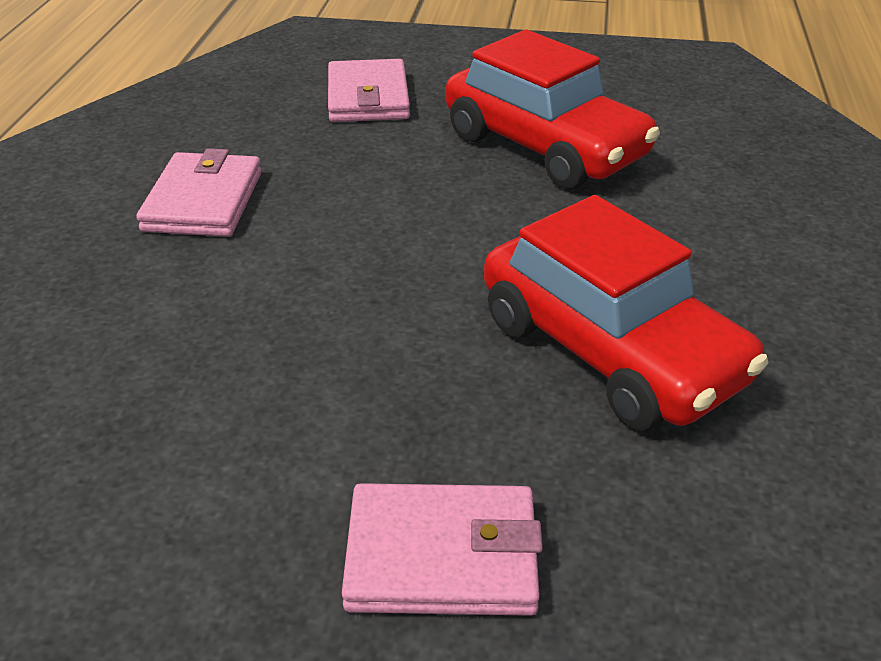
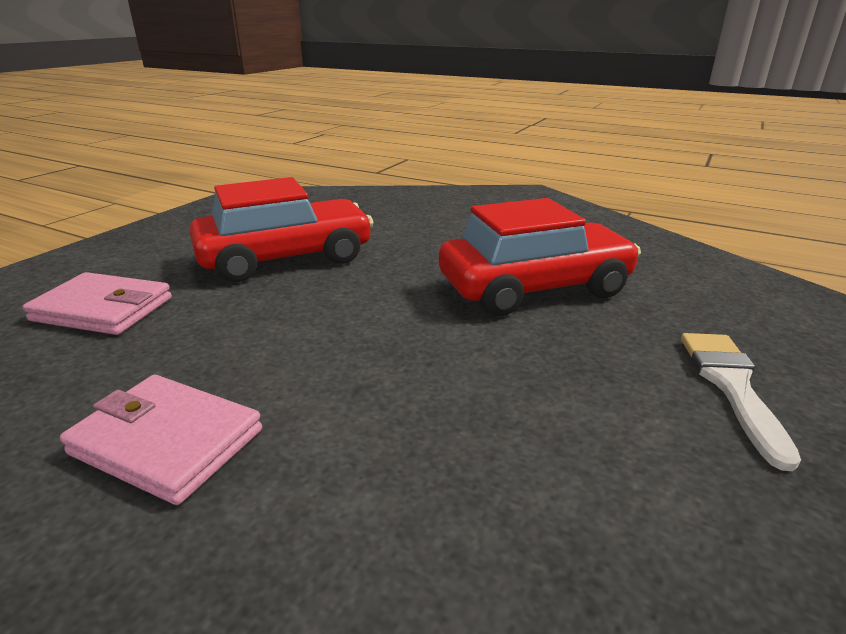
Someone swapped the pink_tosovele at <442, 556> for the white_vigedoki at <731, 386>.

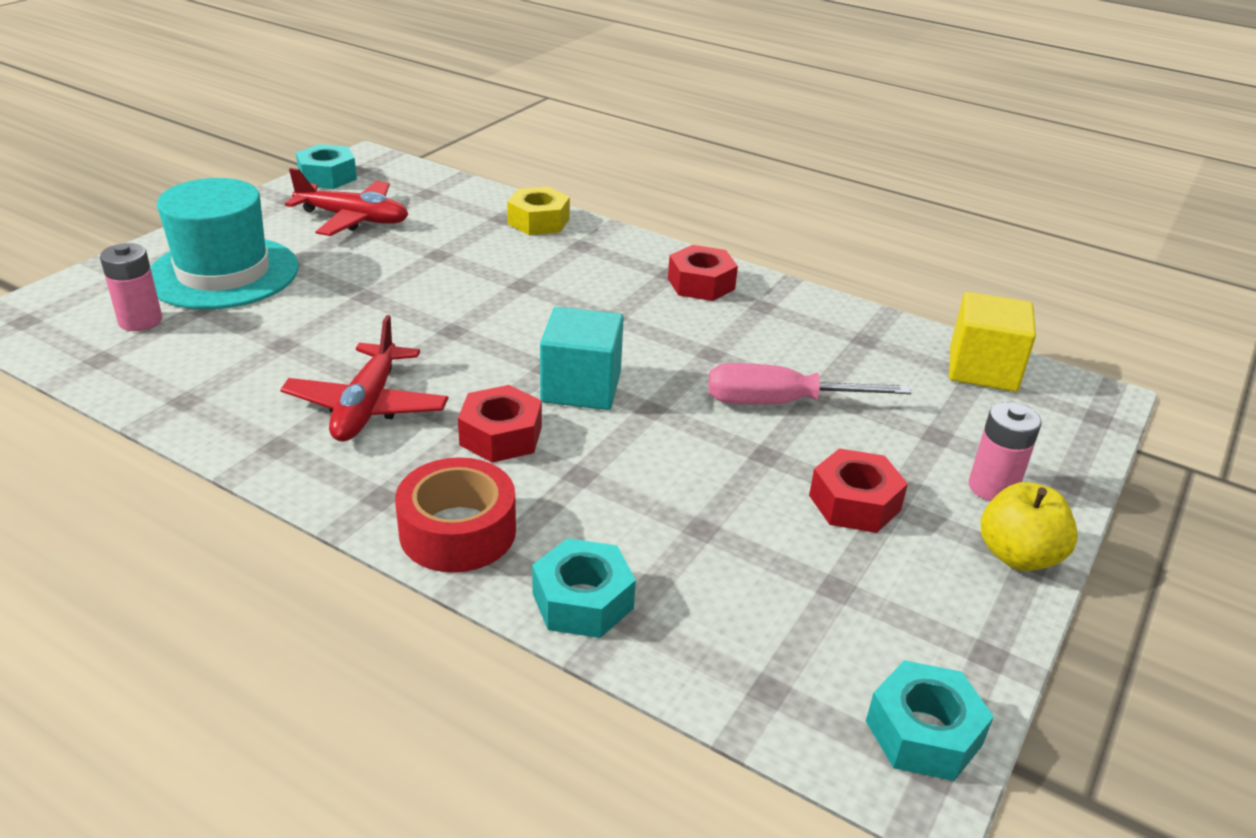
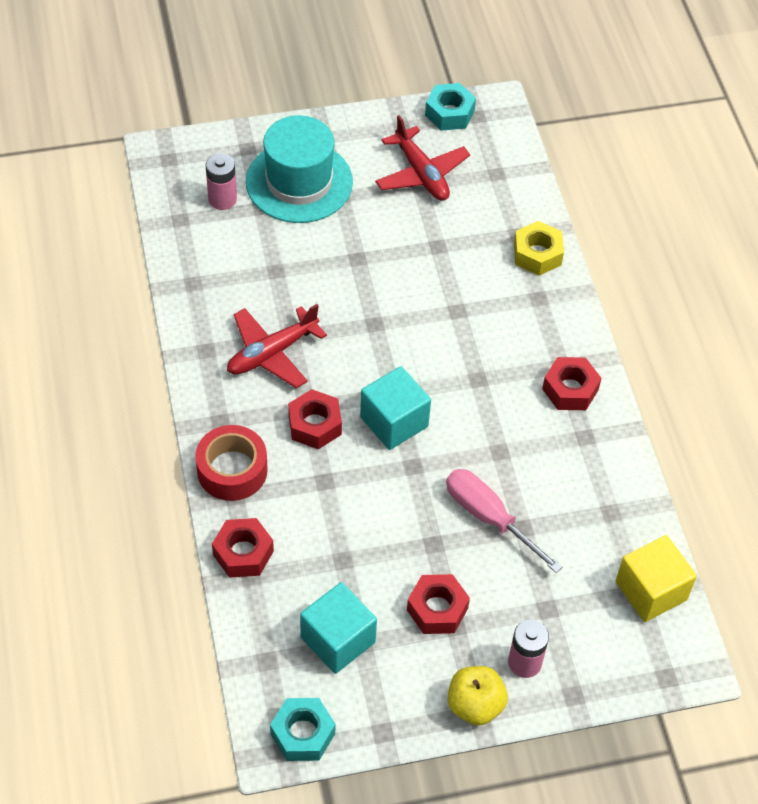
Someone put down the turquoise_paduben at <338, 640>. Someone repainted the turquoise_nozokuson at <582, 601>, which became the red_nozokuson at <243, 553>.

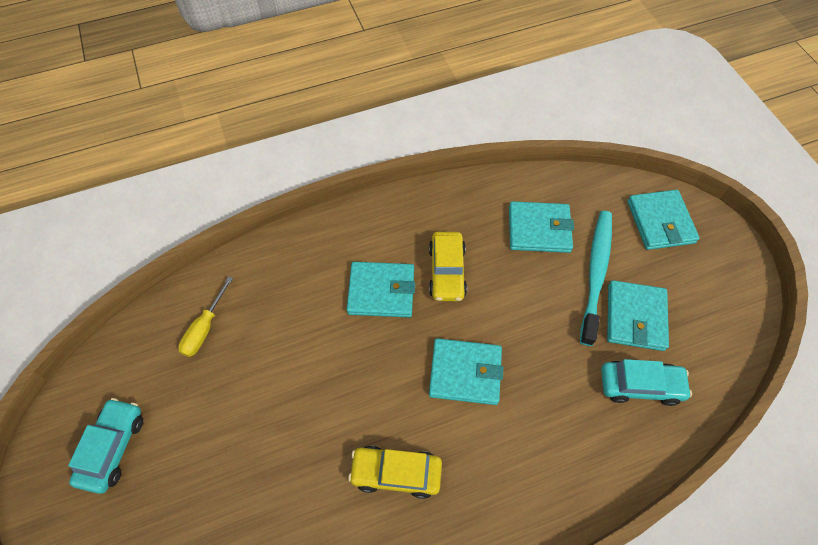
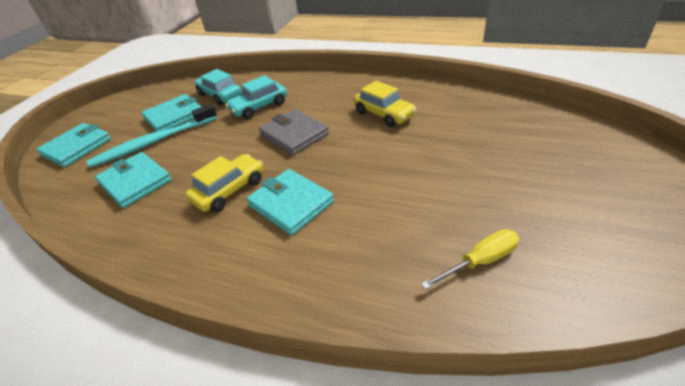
Someone carried the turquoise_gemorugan from <113, 447> to <259, 107>. Someone repainted the turquoise_tosovele at <465, 373>, which became the grey_tosovele at <294, 134>.

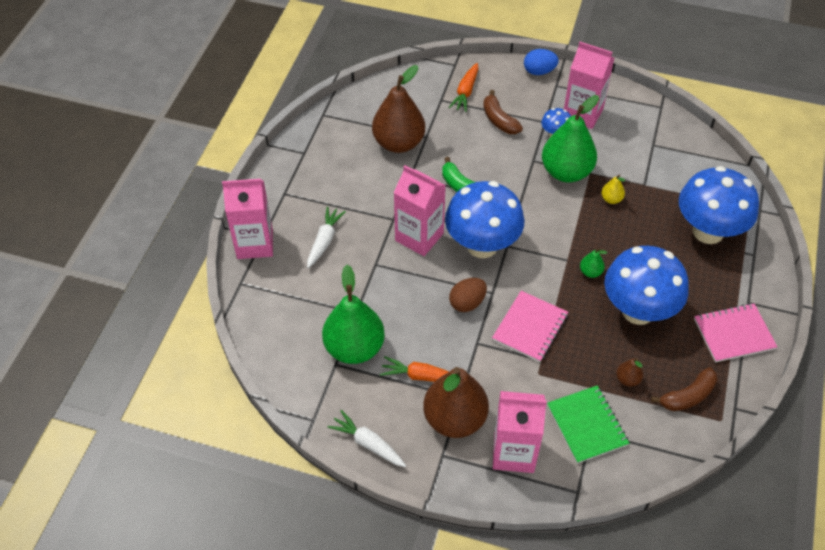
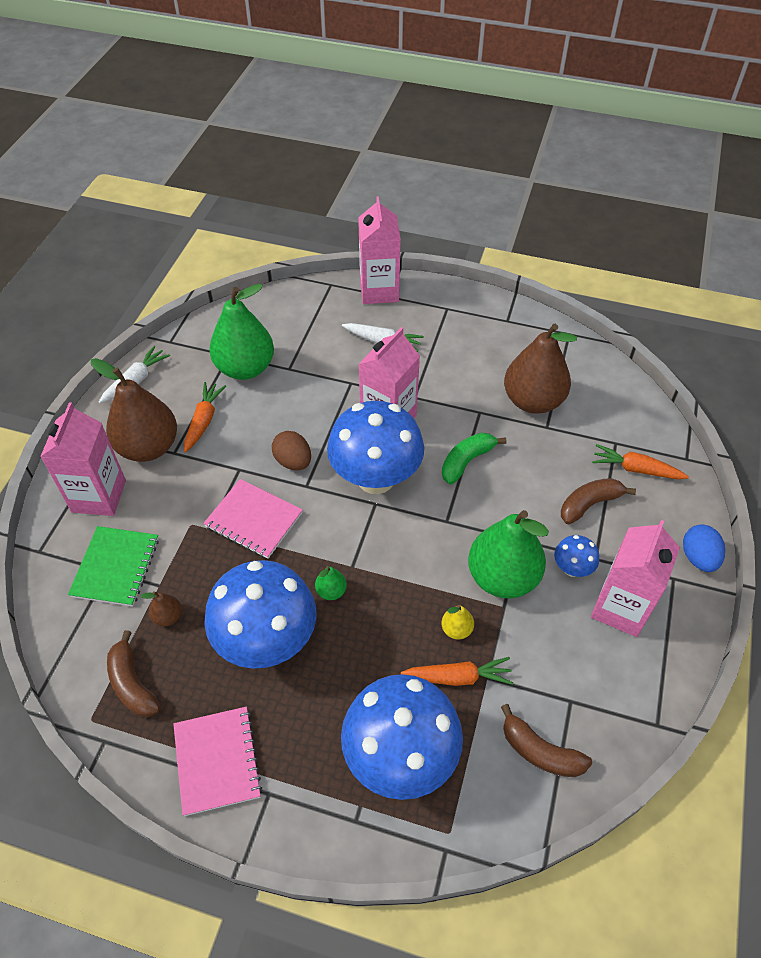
Someone put down the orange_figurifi at <459, 677>. Someone put down the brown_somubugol at <540, 751>. Someone rotated the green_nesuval at <587, 425> by 60 degrees counterclockwise.

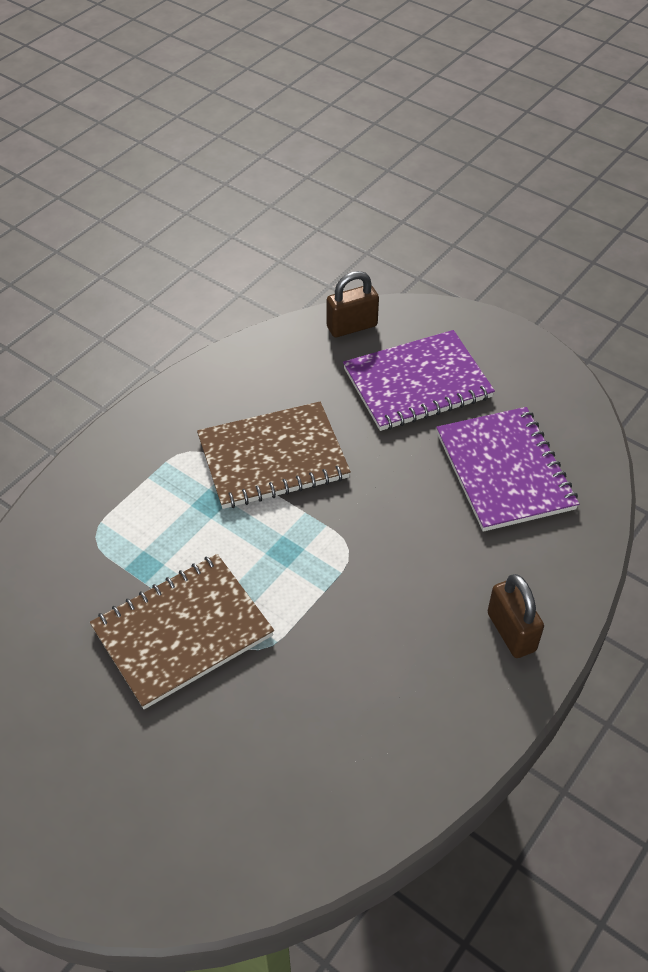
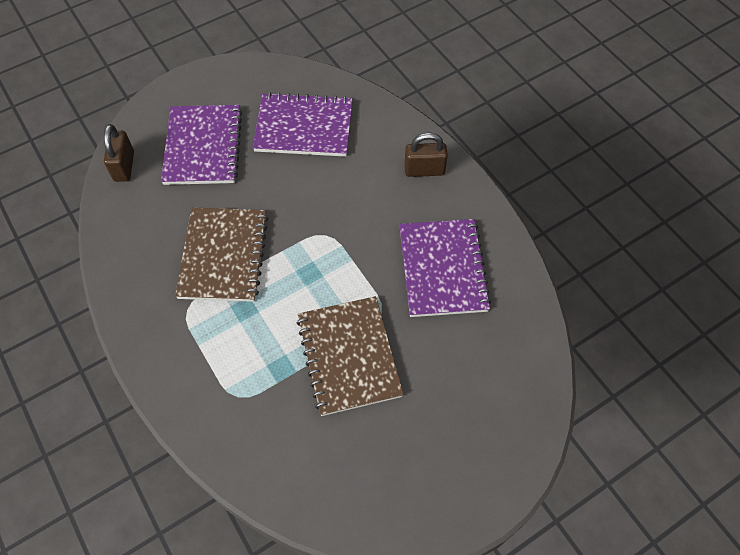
Someone put down the purple_nesuval at <442, 269>.

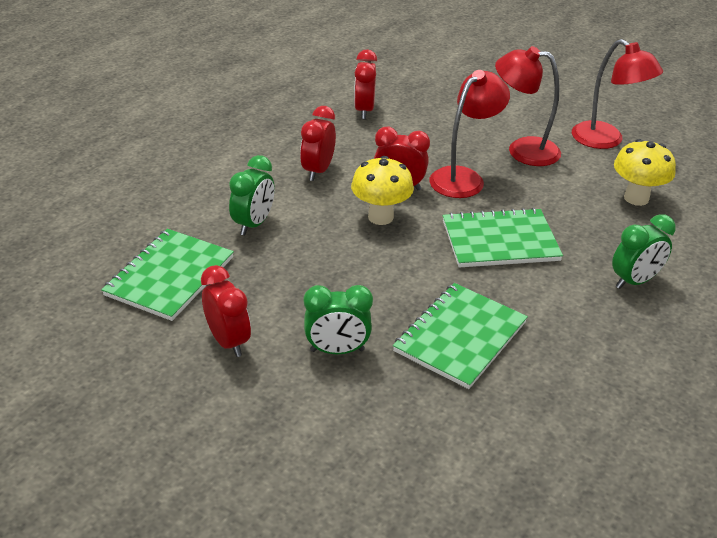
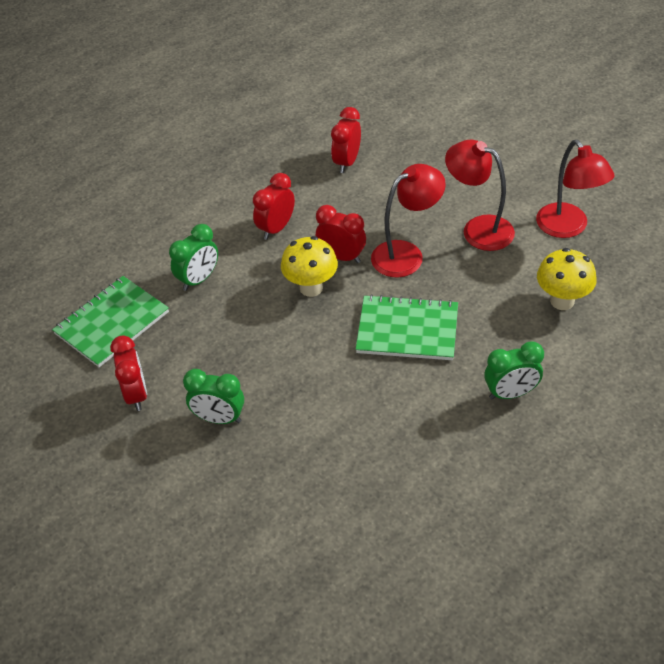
Someone took away the green_nesuval at <460, 337>.

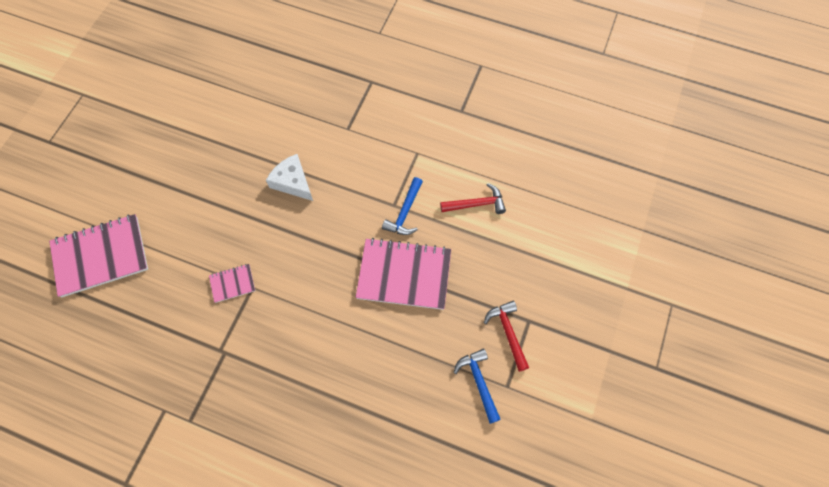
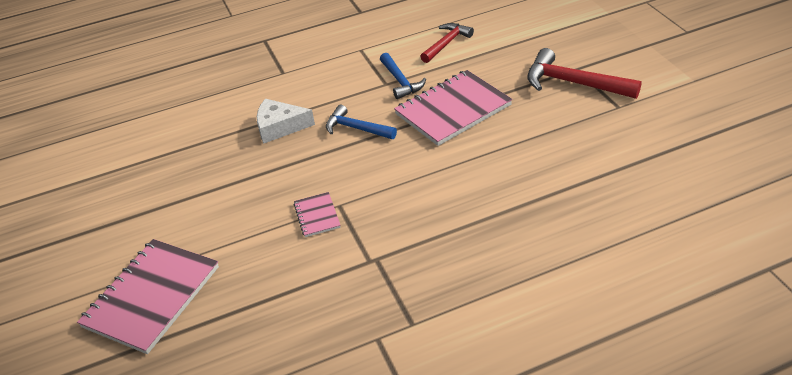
Someone carried the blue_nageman from <479, 382> to <356, 128>. Someone rotated the pink_nesuval at <232, 283> by 45 degrees counterclockwise. Someone scaled the red_nageman at <508, 332> by 1.55.

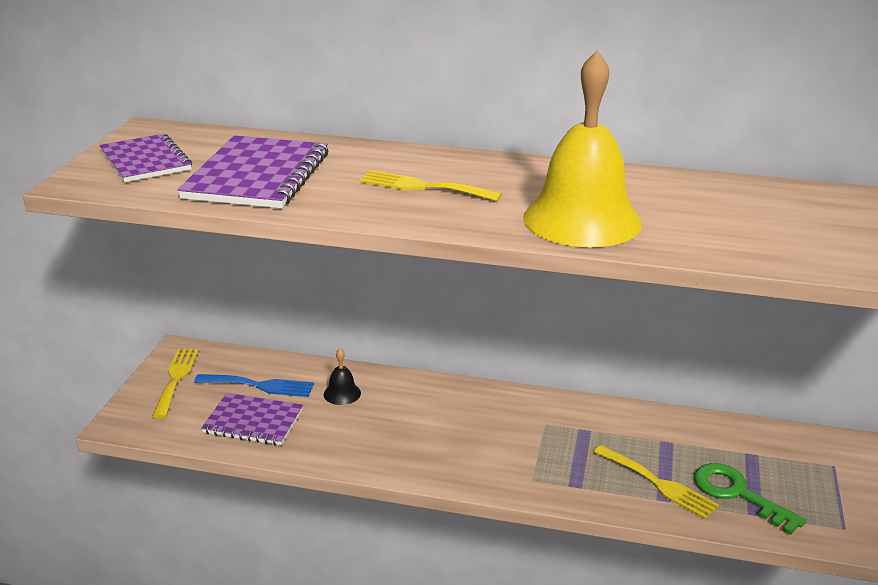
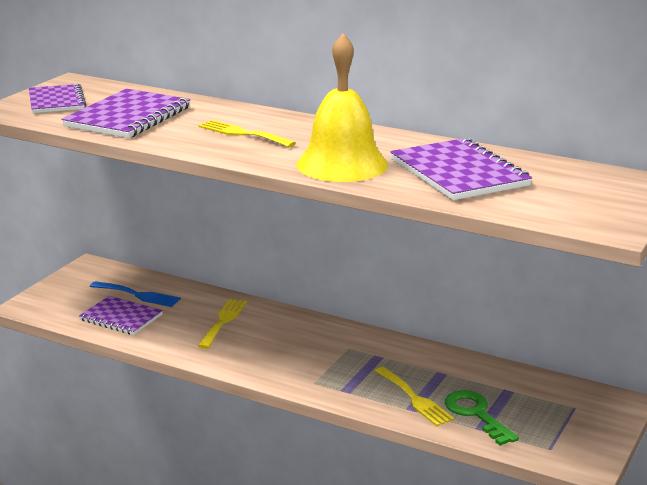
Someone took away the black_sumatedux at <342, 393>. Someone put down the purple_nesuval at <458, 173>. Someone carried the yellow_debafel from <176, 379> to <223, 321>.

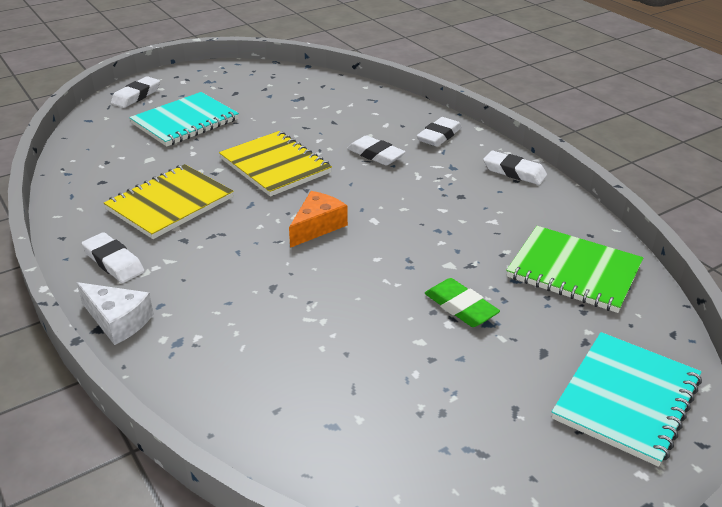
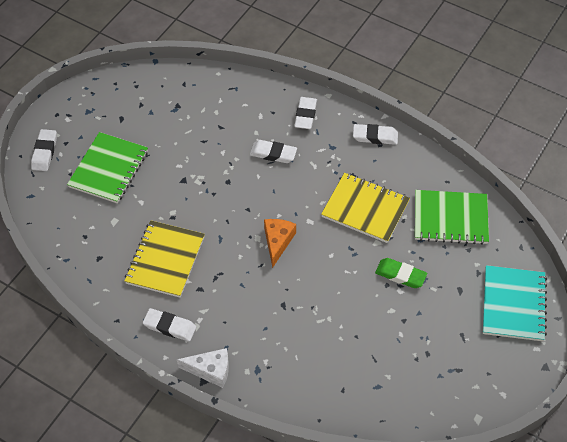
Someone carried the yellow_nesuval from <275, 166> to <365, 209>. Someone repainted the turquoise_nesuval at <185, 122>, which became the green_nesuval at <109, 169>.

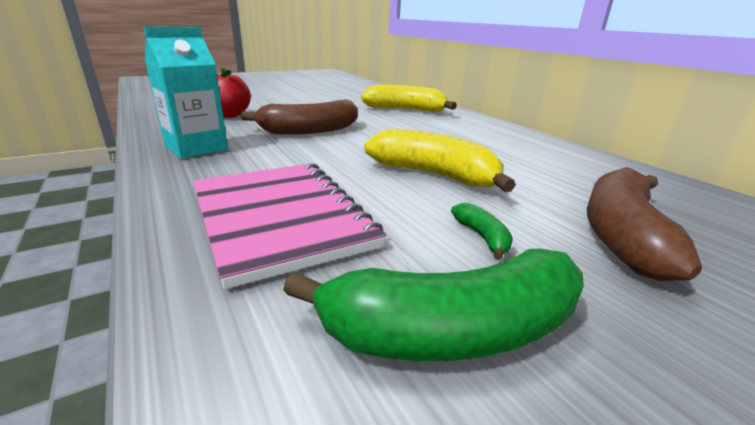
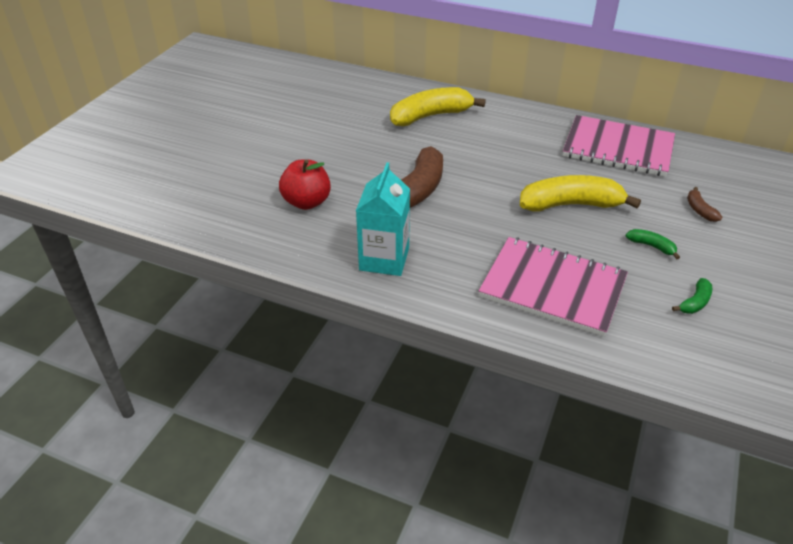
Someone put down the pink_nesuval at <618, 148>. Someone scaled the green_somubugol at <452, 330> by 0.44. Someone scaled the brown_somubugol at <622, 234> by 0.44.

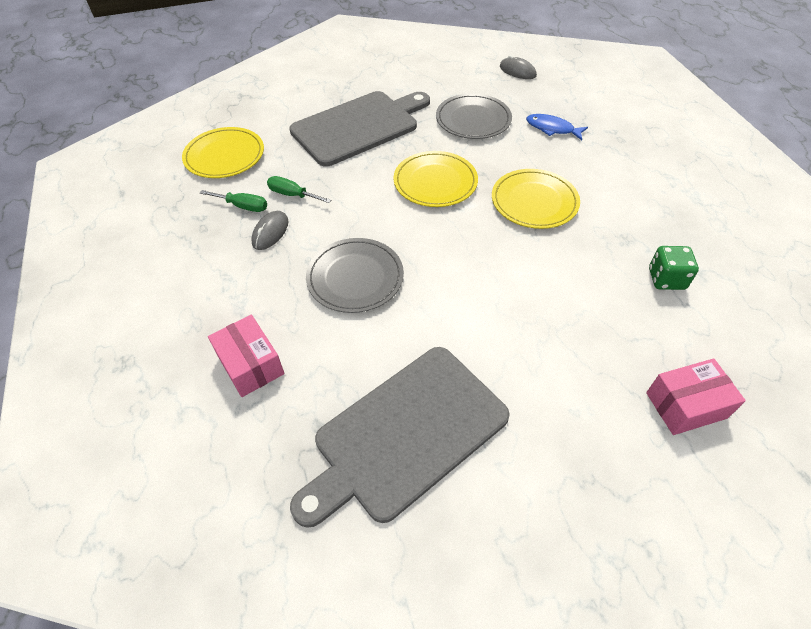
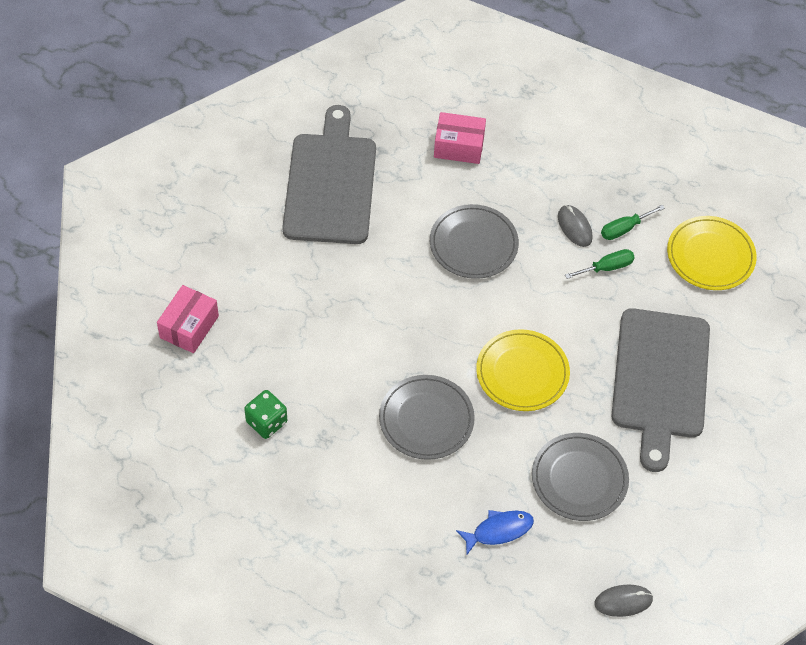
Someone repainted the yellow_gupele at <534, 201>, which became the grey_gupele at <426, 419>.

